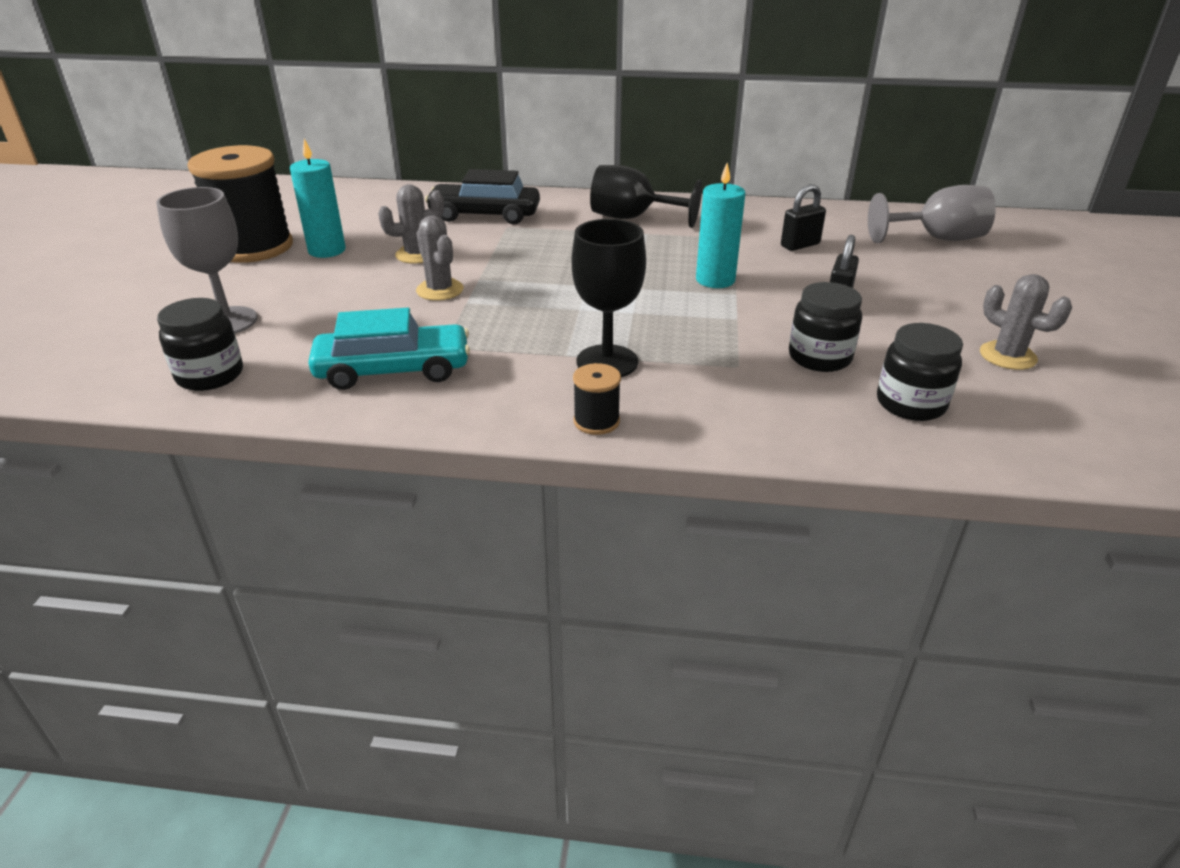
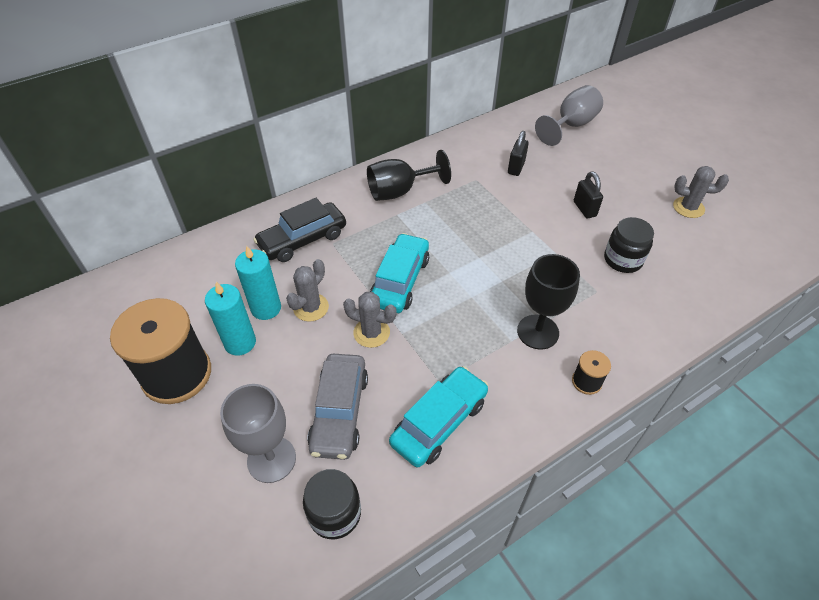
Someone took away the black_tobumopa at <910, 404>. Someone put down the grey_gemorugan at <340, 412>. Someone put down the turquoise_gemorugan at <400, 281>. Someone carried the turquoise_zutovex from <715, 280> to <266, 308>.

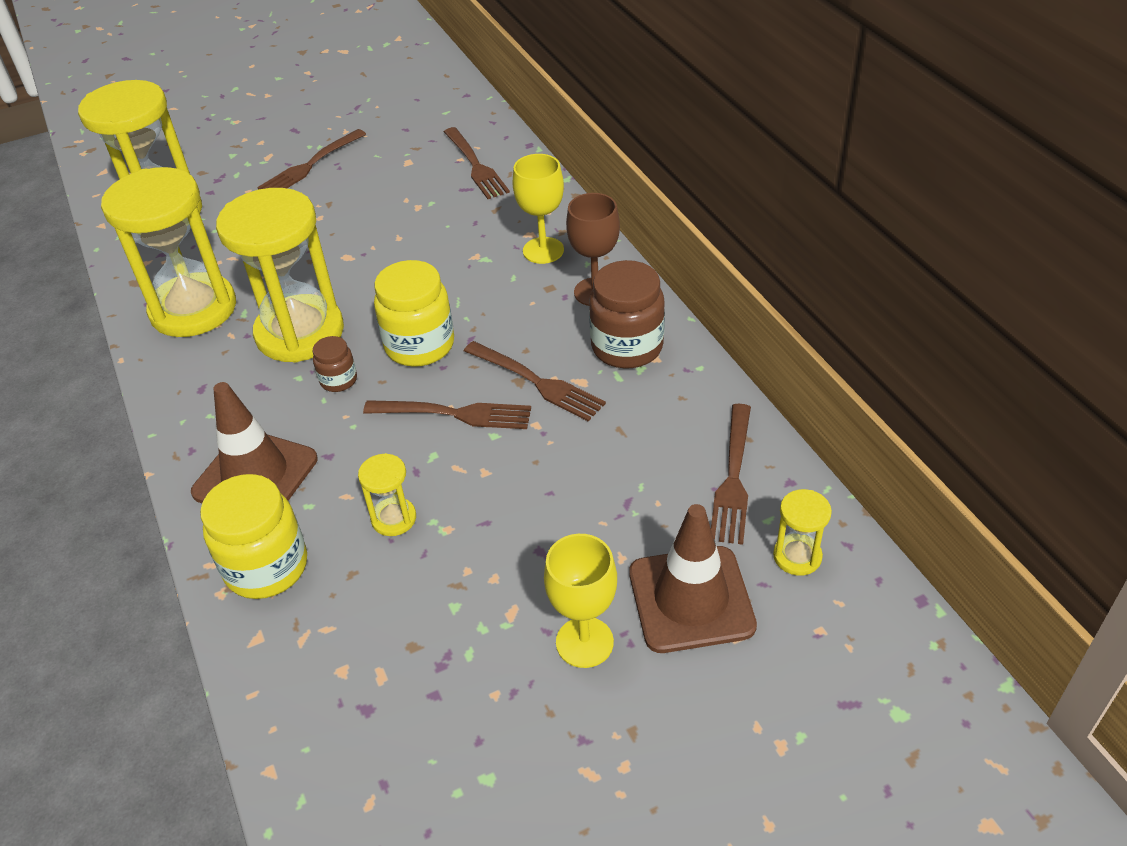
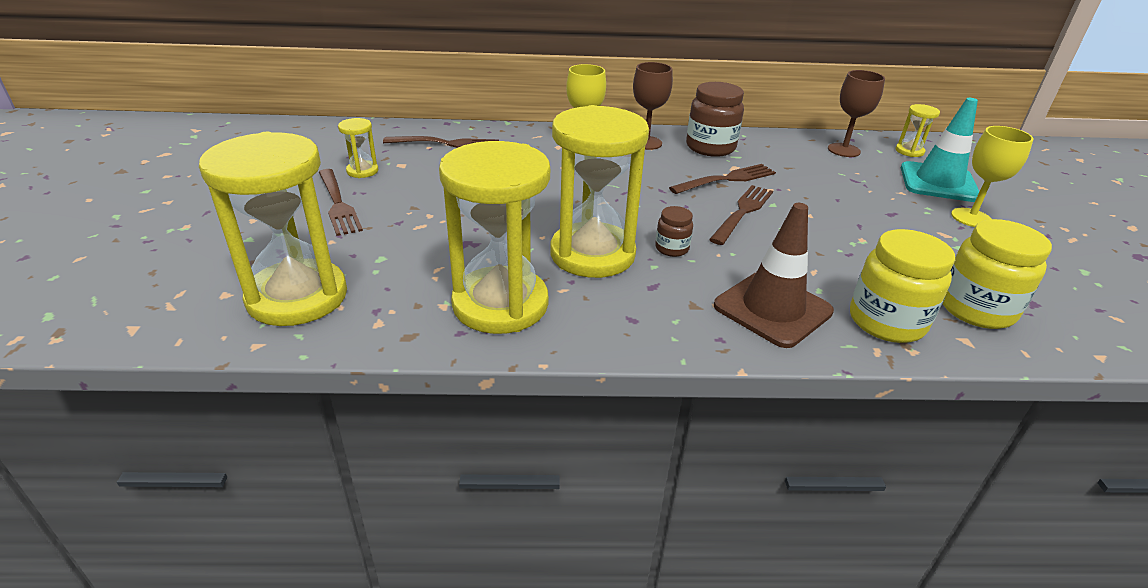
Someone carried the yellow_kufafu from <394, 518> to <362, 171>. Someone carried the yellow_tobumopa from <419, 345> to <976, 309>. Someone swapped the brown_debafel at <733, 478> for the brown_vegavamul at <844, 150>. Someone repainted the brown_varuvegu at <691, 599>, which became the turquoise_varuvegu at <938, 182>.

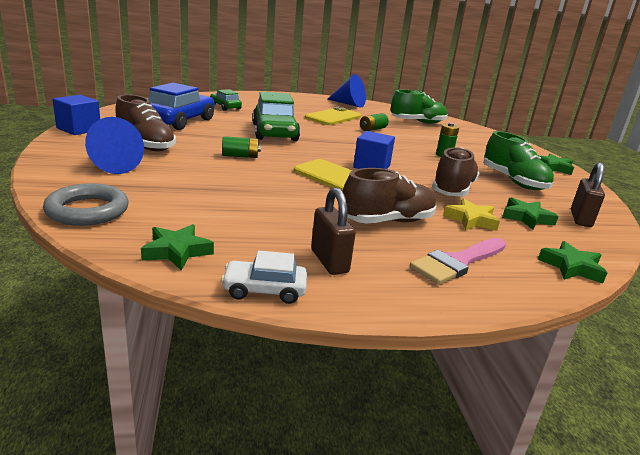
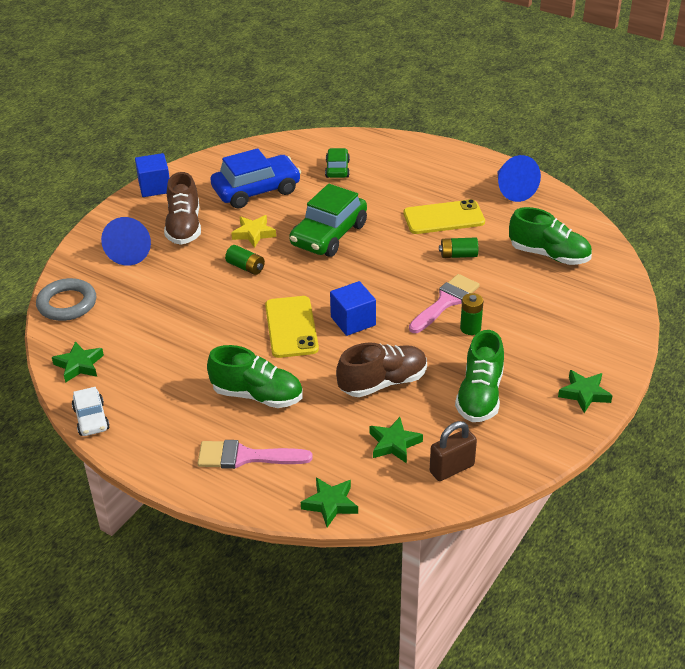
Someone took away the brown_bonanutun at <329, 261>. Someone put down the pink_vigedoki at <445, 302>. Someone carried the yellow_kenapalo from <471, 220> to <254, 234>. Someone repainted the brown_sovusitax at <387, 221>, which became the green_sovusitax at <257, 395>. Someone rotated the white_gemorugan at <264, 290> by 150 degrees counterclockwise.

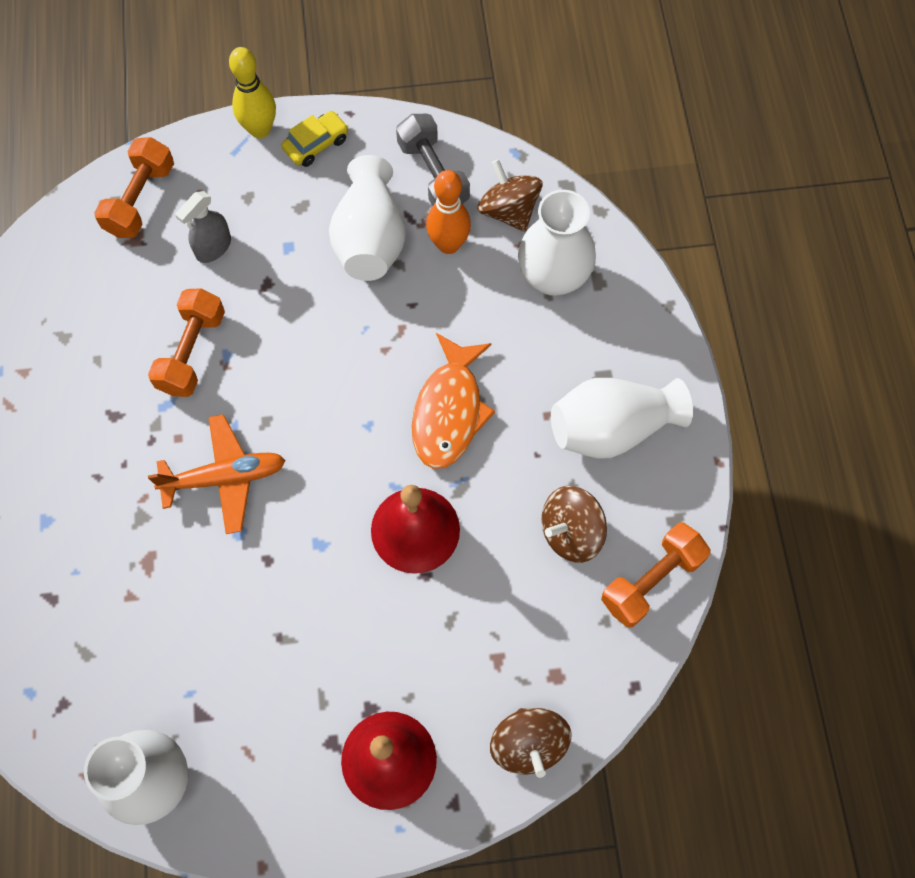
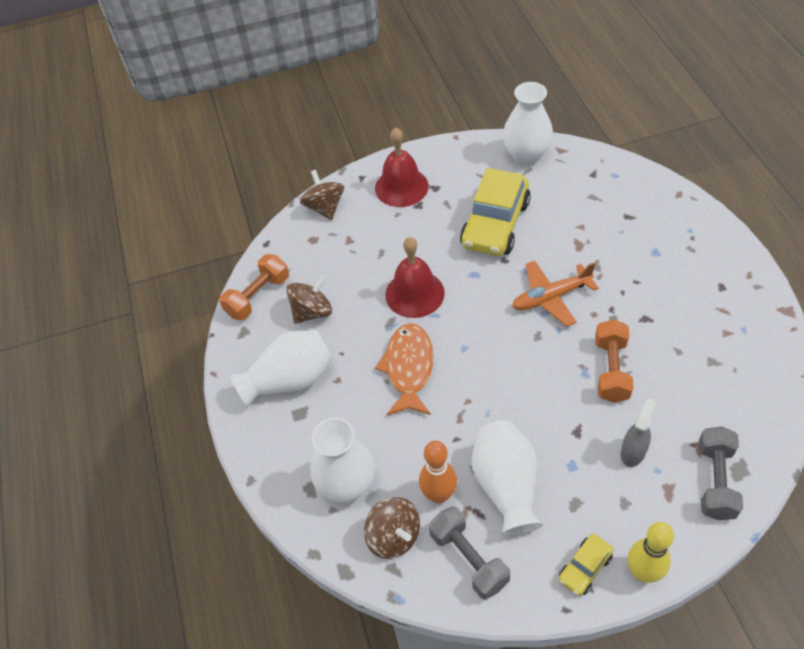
Someone put down the yellow_gemorugan at <495, 224>. Someone repainted the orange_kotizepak at <140, 200>, which became the grey_kotizepak at <715, 481>.

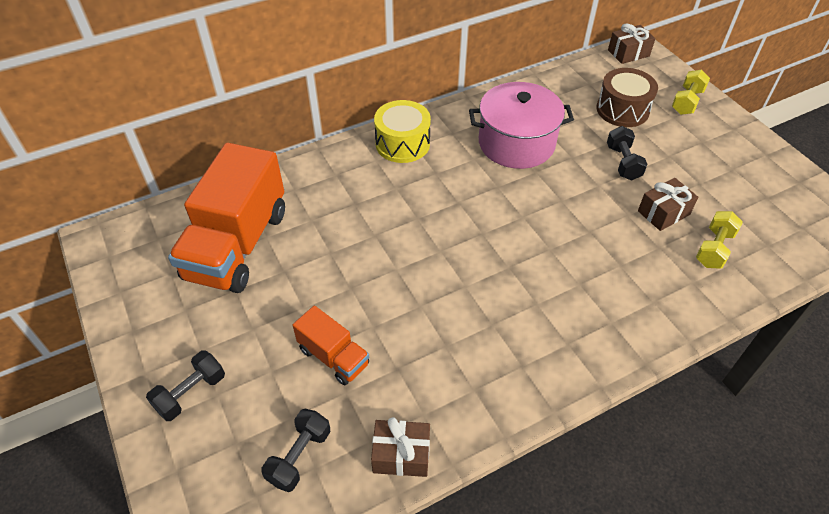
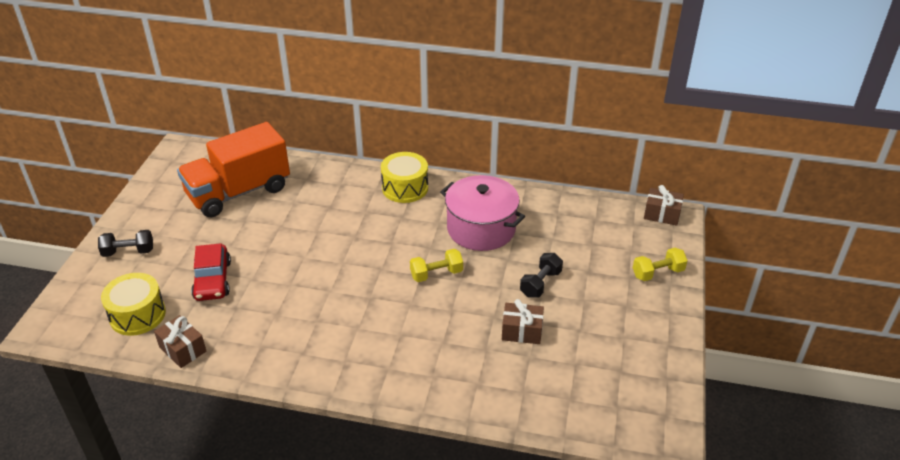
Someone took away the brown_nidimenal at <622, 110>. Someone carried the yellow_kotizepak from <714, 249> to <436, 274>. Someone swapped the black_kotizepak at <299, 456> for the yellow_nidimenal at <137, 315>. Someone swapped the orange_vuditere at <334, 357> for the red_gemorugan at <213, 280>.

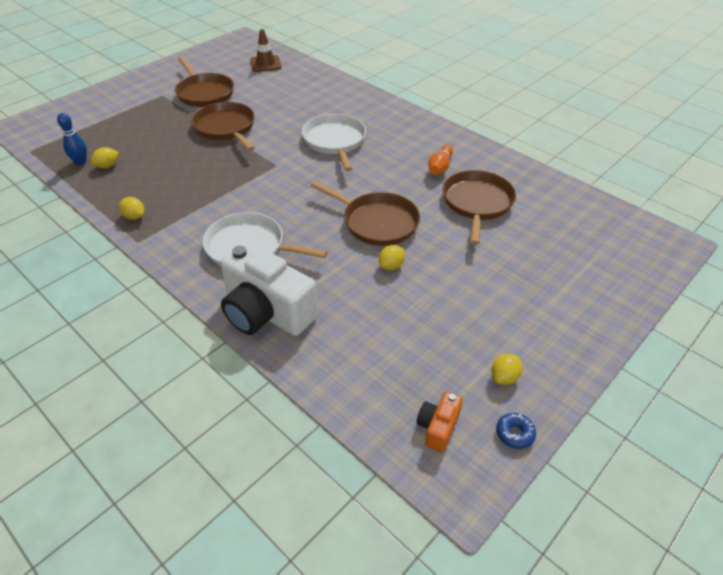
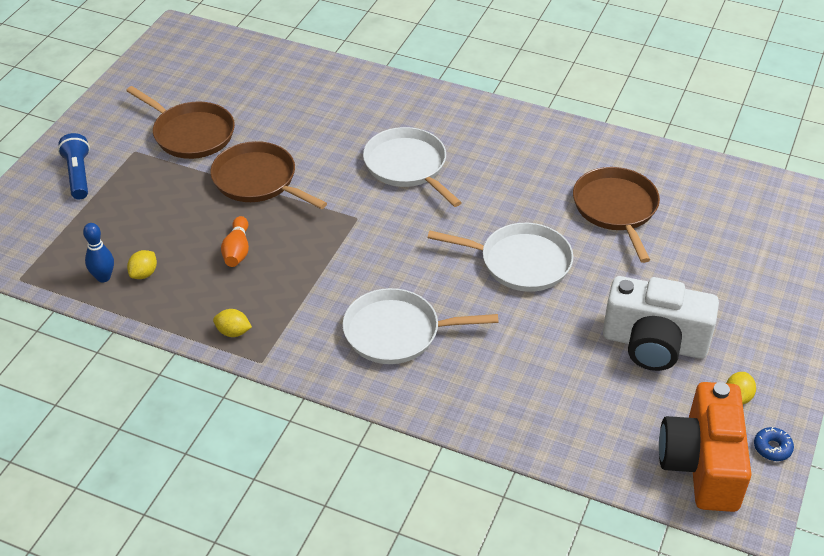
Someone took away the brown_varuvegu at <265, 64>. Someone took away the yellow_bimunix at <391, 266>. Someone put down the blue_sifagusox at <78, 175>. Someone carried the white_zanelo from <266, 312> to <654, 344>. Someone carried the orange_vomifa from <440, 167> to <237, 250>. Someone repainted the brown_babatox at <377, 222>, which became the white_babatox at <520, 262>. Someone scaled the orange_zanelo at <438, 427> by 2.15.

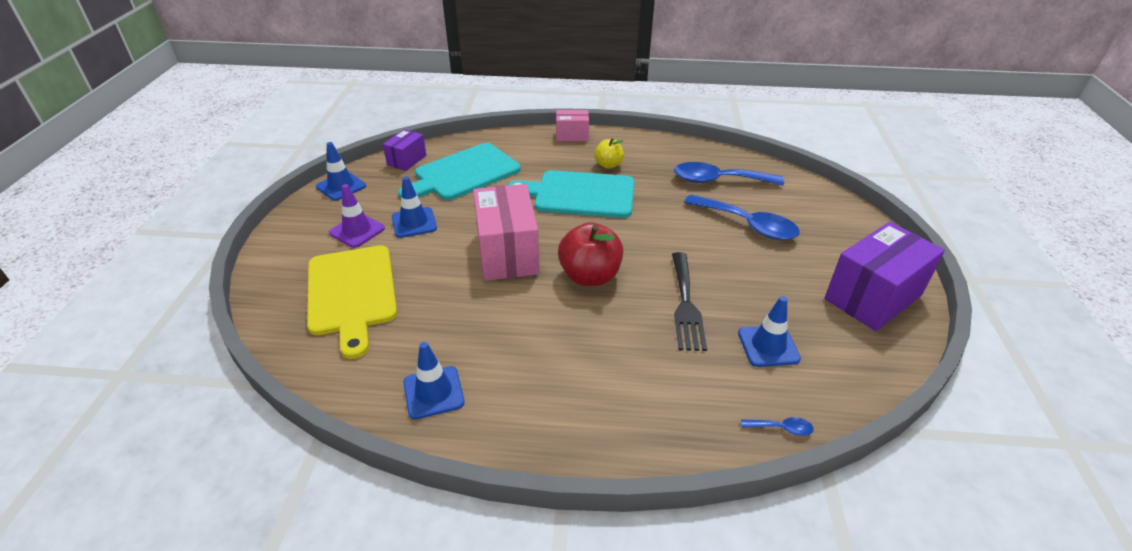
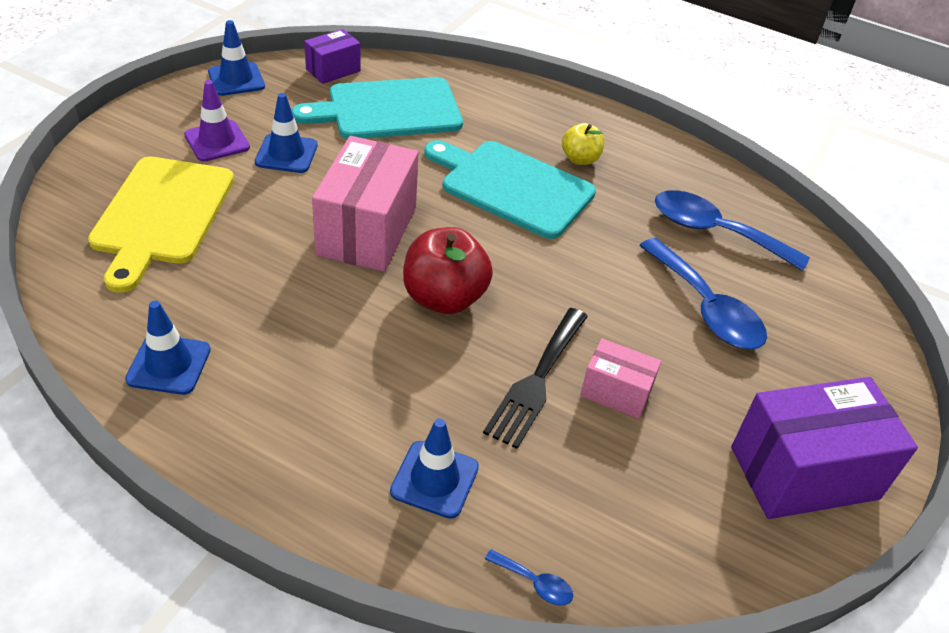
Someone carried the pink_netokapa from <572, 135> to <615, 392>. Someone carried the blue_varuvegu from <768, 346> to <434, 479>.

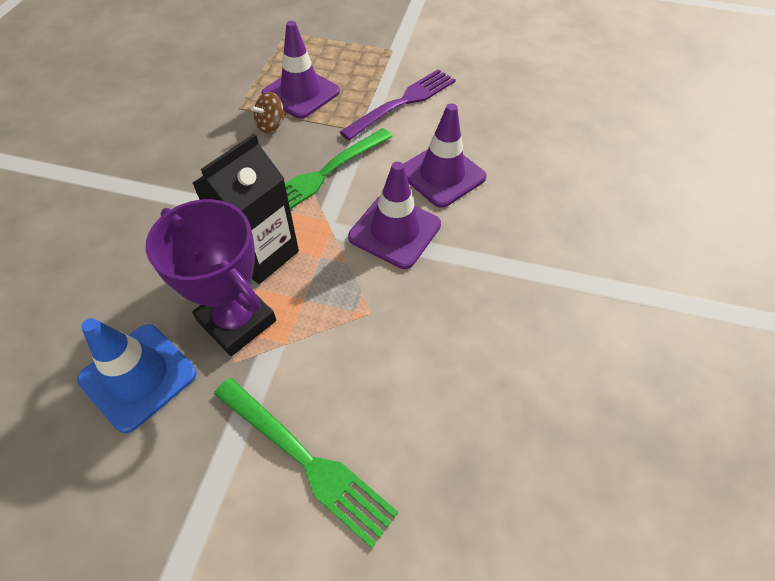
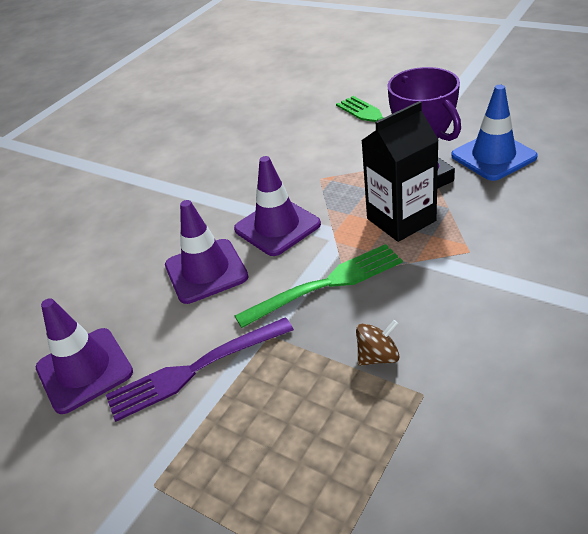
Someone carried the purple_varuvegu from <301, 93> to <84, 370>.

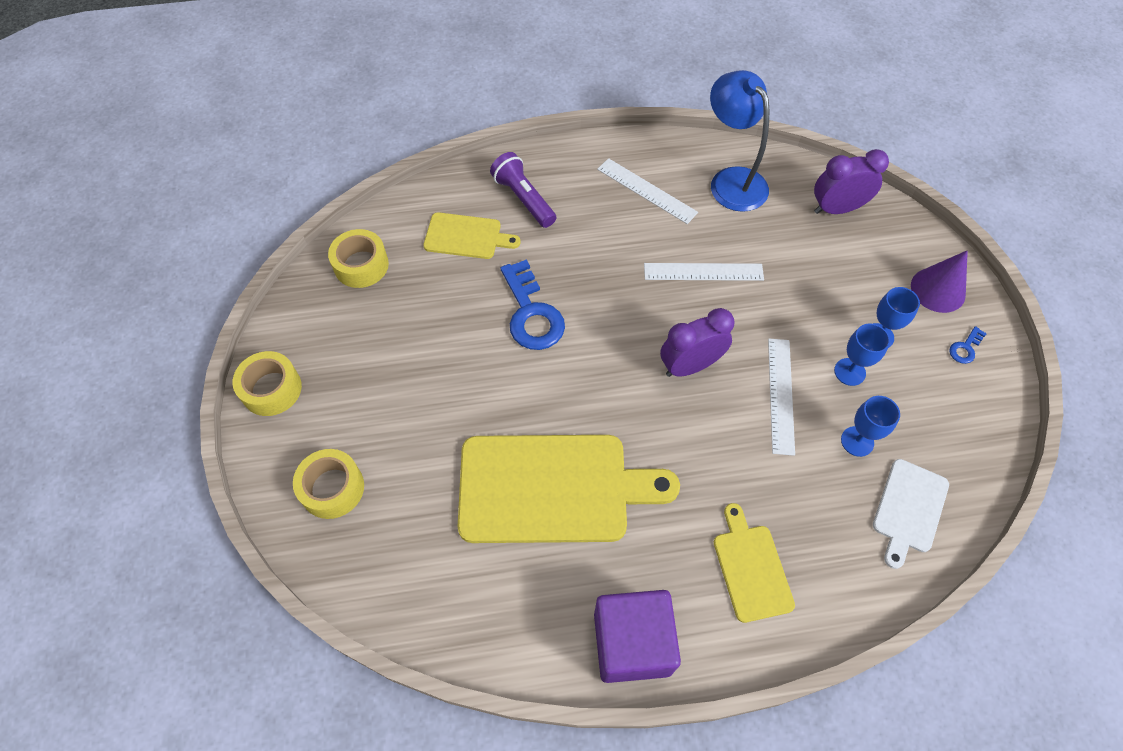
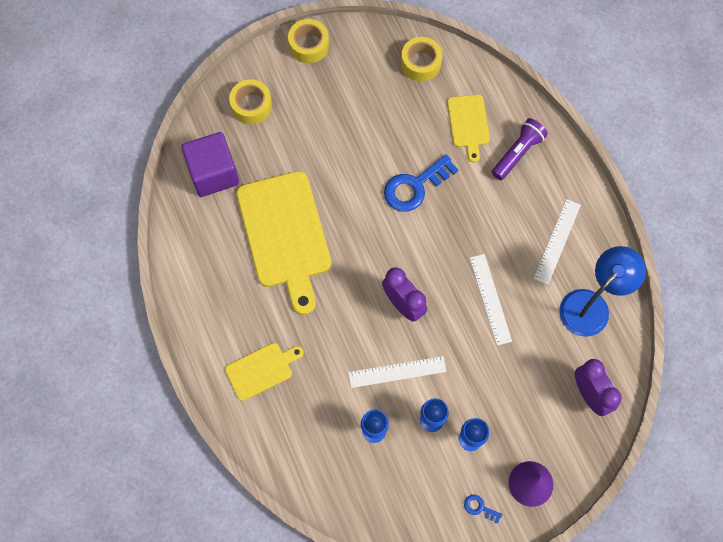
Someone took away the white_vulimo at <909, 509>. Someone carried the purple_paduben from <632, 643> to <213, 173>.

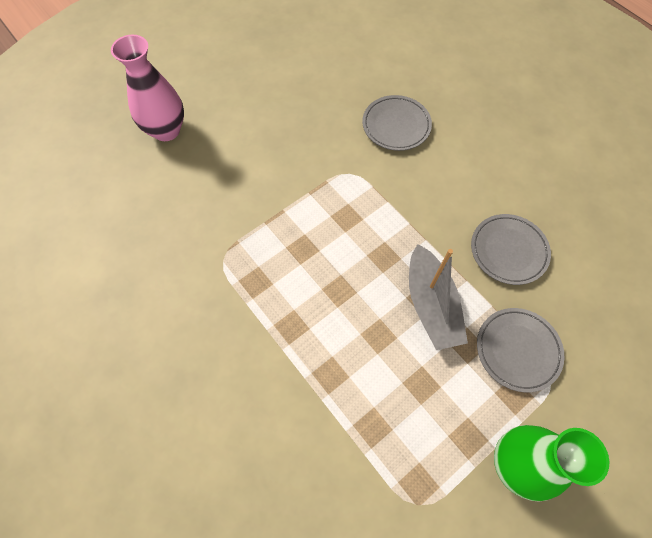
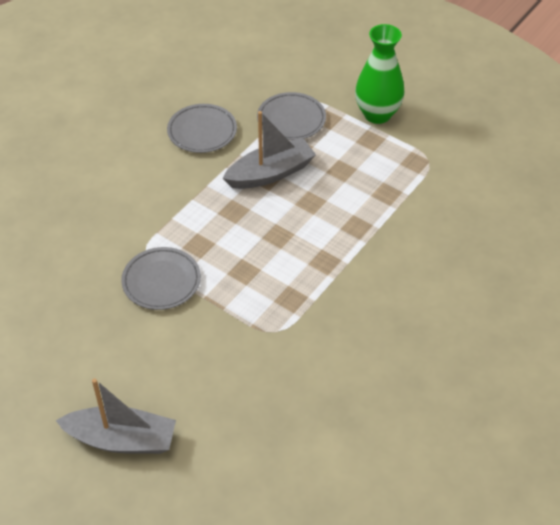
Someone carried the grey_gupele from <396, 125> to <161, 281>. Someone swapped the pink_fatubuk at <166, 130> for the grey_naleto at <121, 439>.

